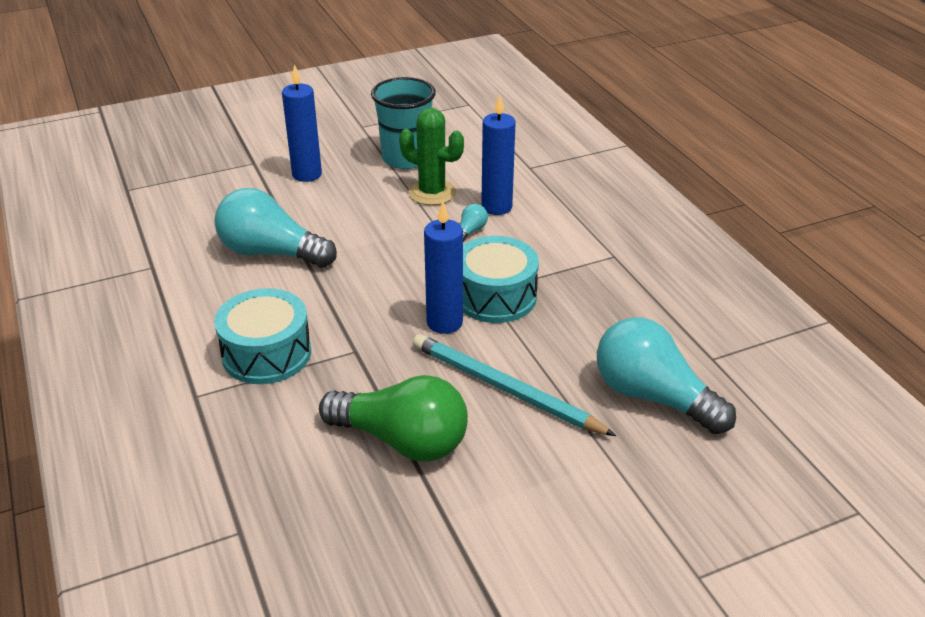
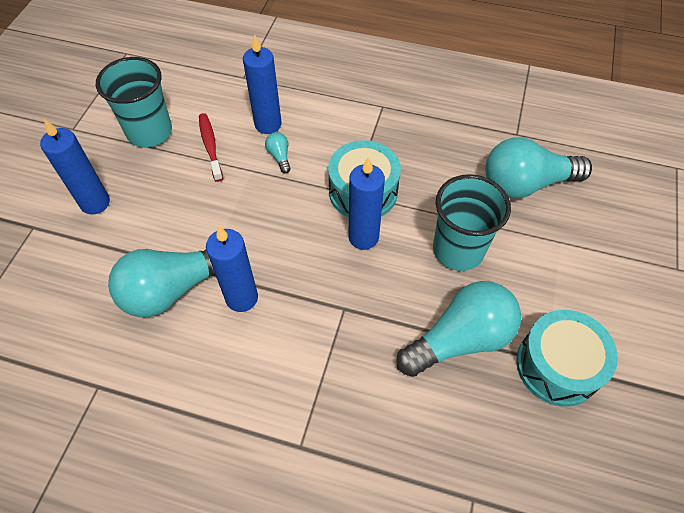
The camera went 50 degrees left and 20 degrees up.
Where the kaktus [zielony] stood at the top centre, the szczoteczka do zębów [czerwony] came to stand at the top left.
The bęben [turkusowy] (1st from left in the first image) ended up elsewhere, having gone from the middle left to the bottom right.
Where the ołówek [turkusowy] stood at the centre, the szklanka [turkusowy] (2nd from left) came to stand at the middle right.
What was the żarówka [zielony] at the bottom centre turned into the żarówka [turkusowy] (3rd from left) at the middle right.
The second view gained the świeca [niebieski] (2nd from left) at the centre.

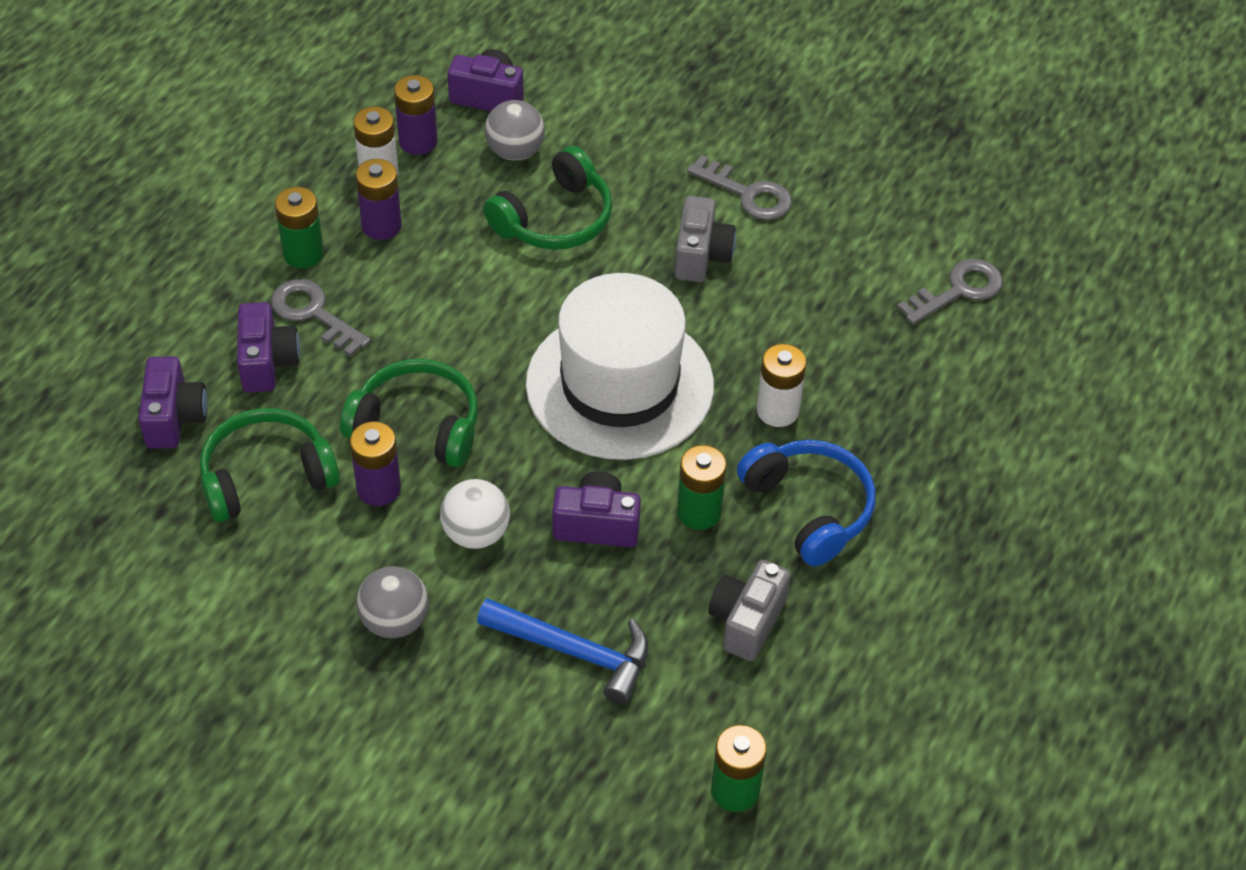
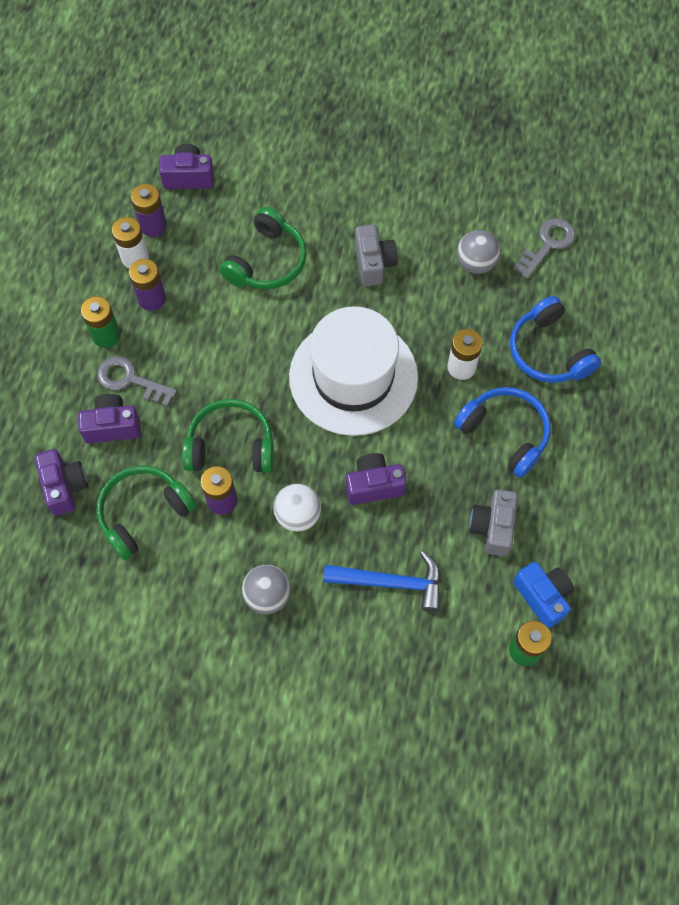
The camera went 15 degrees left and 15 degrees up.
The piłka [szary] (2nd from left) ended up elsewhere, having gone from the top centre to the top right.
The second view lost the klucz [szary] (2nd from left) at the top centre.
The aparat fotograficzny [fioletowy] (2nd from left) at the middle left ended up facing another way, 75 degrees counterclockwise from before.
The second view lost the bateria [zielony] (2nd from left) at the centre.
The second view gained the słuchawki [niebieski] (2nd from left) at the middle right.
The second view gained the aparat fotograficzny [niebieski] at the middle right.

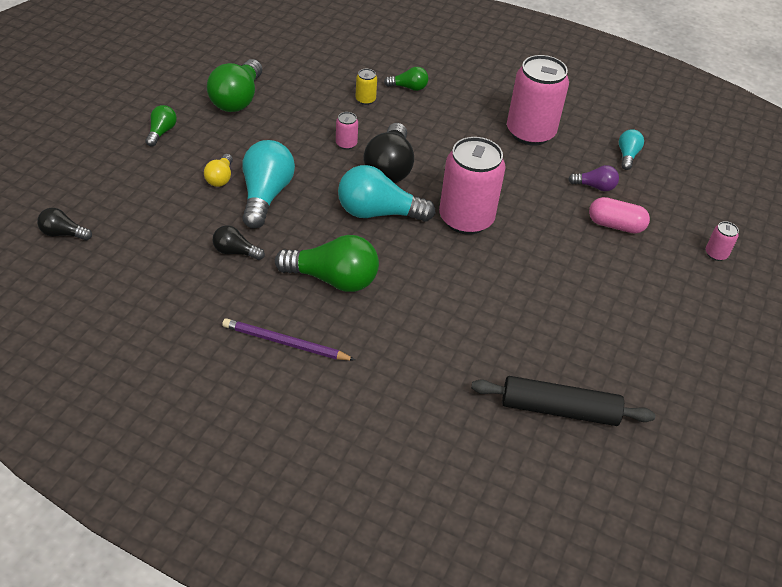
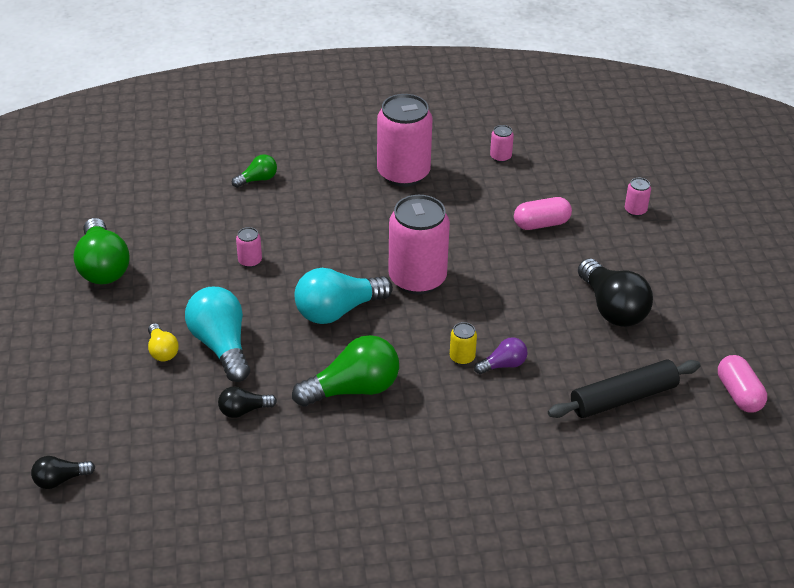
The camera went 30 degrees left and 5 degrees down.
The puszka [żółty] ended up elsewhere, having gone from the top centre to the centre.
The second view lost the żarówka [zielony] (1st from left) at the top left.
The żarówka [czarny] (3rd from left) ended up elsewhere, having gone from the top centre to the middle right.
Where the żarówka [turkusowy] (3rd from left) stood at the top right, the puszka [różowy] (4th from left) came to stand at the top centre.
The żarówka [fioletowy] ended up elsewhere, having gone from the top right to the centre.
The second view lost the ołówek [fioletowy] at the centre.
The second view gained the kapsułka [różowy] (2nd from left) at the middle right.

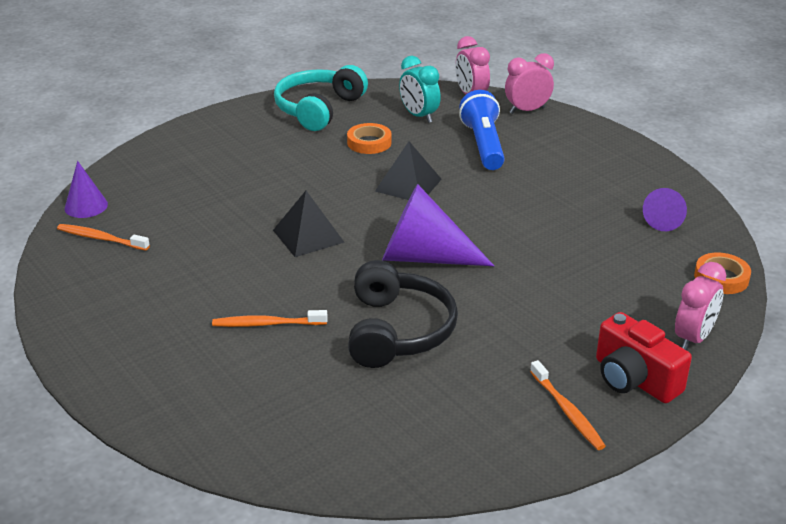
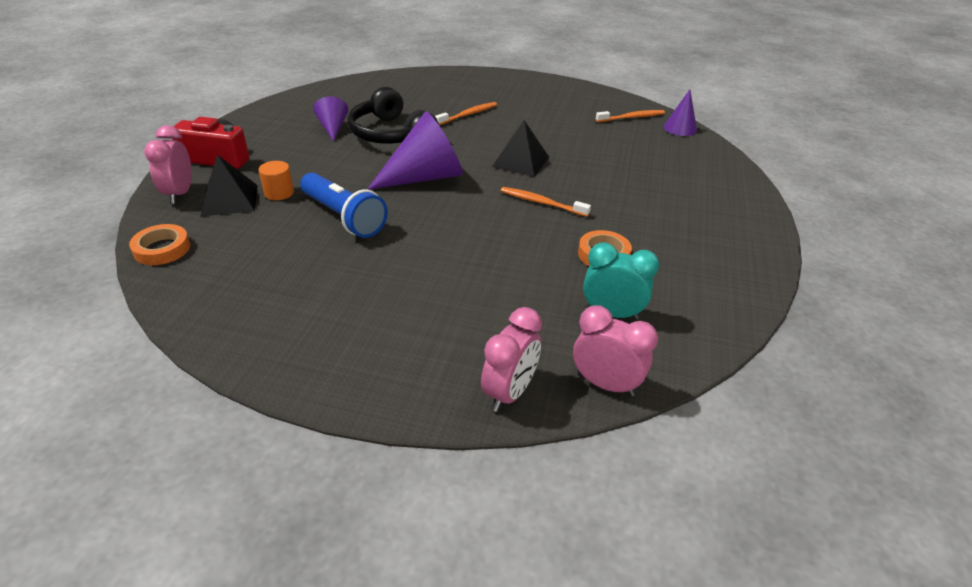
The camera went 140 degrees right and 5 degrees up.
The second view lost the słuchawki [turkusowy] at the top centre.
The latarka [niebieski] ended up elsewhere, having gone from the top centre to the centre.
The piramida [czarny] (2nd from left in the first image) ended up elsewhere, having gone from the top centre to the top left.
The stożek [fioletowy] (3rd from left in the first image) ended up elsewhere, having gone from the middle right to the top centre.
The szczoteczka do zębów [pomarańczowy] (3rd from left in the first image) ended up elsewhere, having gone from the bottom right to the centre.
The second view gained the walec [pomarańczowy] at the top left.

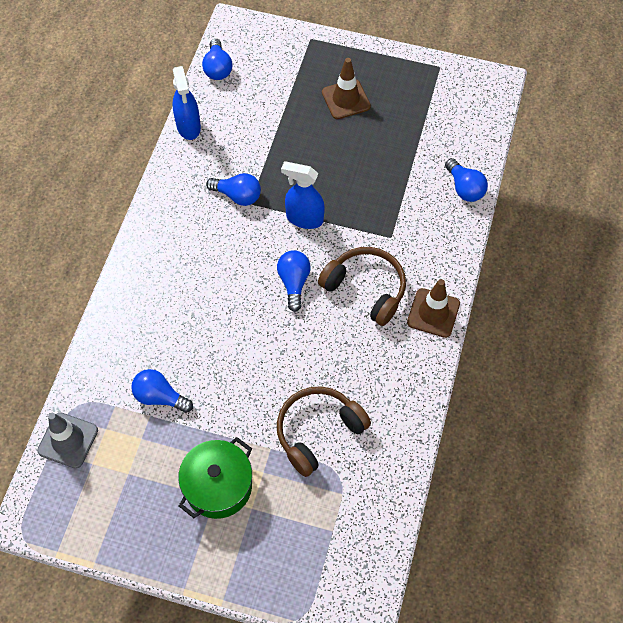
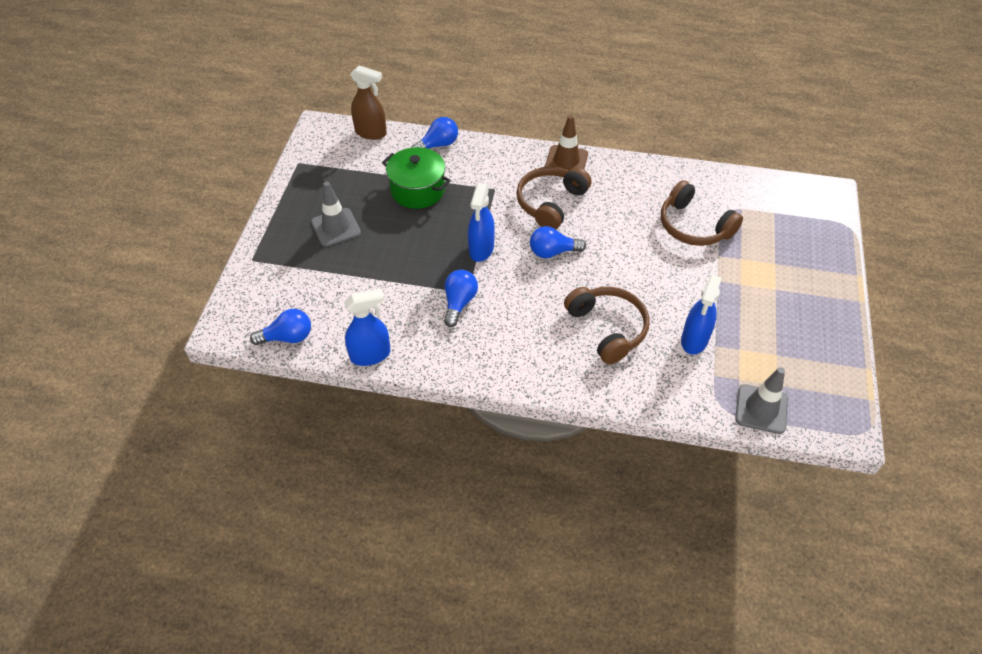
The camera went 95 degrees left and 10 degrees down.
What was the pachołek [brązowy] (1st from left) at the top centre turned into the pachołek [szary] (1st from left) at the top centre.
Where the żarówka [niebieski] (1st from left) stood at the middle left, the spryskiwacz [niebieski] (3rd from left) came to stand at the middle right.
The garnek [zielony] ended up elsewhere, having gone from the bottom centre to the top centre.
The second view gained the spryskiwacz [brązowy] at the top centre.
The second view gained the słuchawki [brązowy] (2nd from left) at the centre.

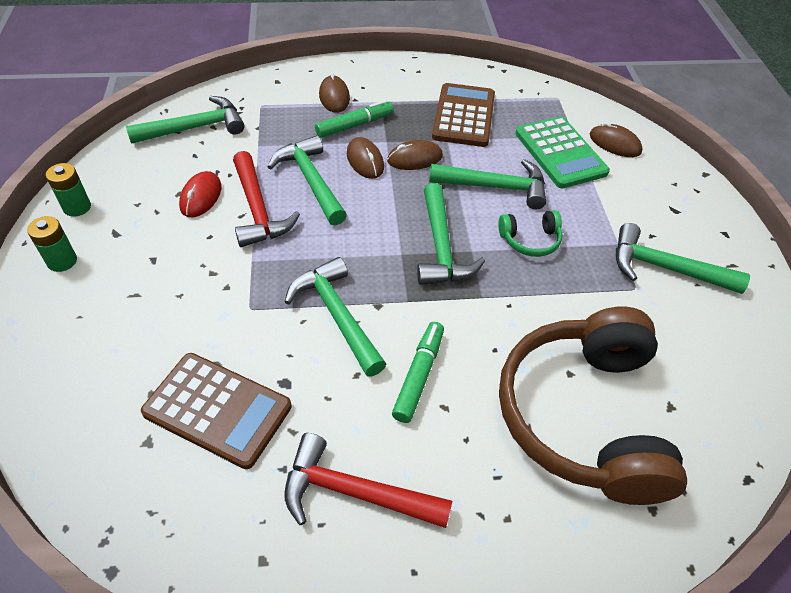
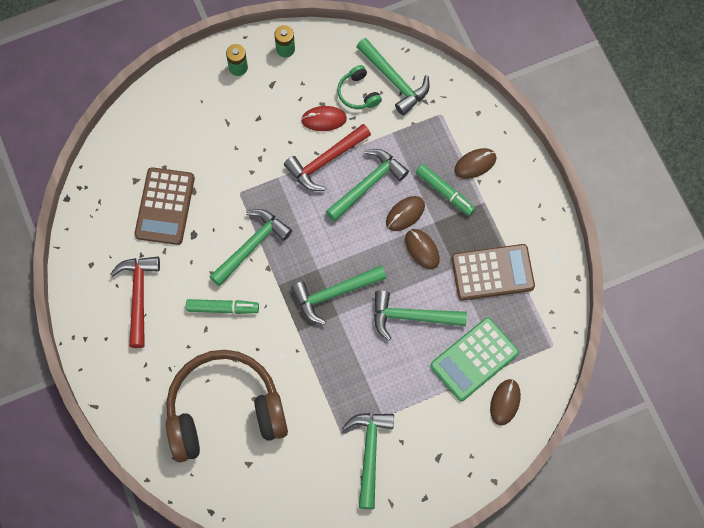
The camera went 75 degrees right and 20 degrees up.
The młotek [zielony] (5th from left in the first image) at the top centre ended up facing another way, 105 degrees clockwise from before.
The słuchawki [zielony] ended up elsewhere, having gone from the middle right to the top centre.

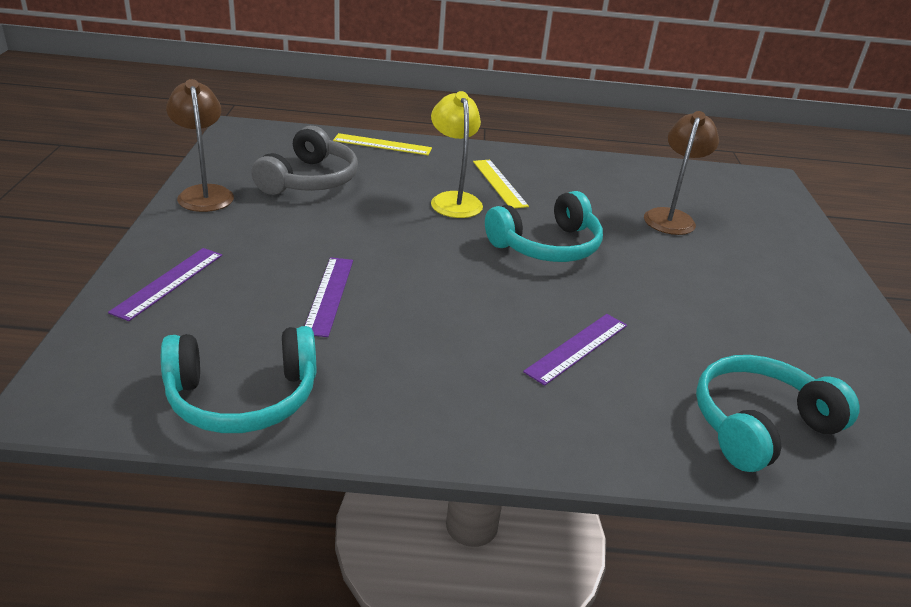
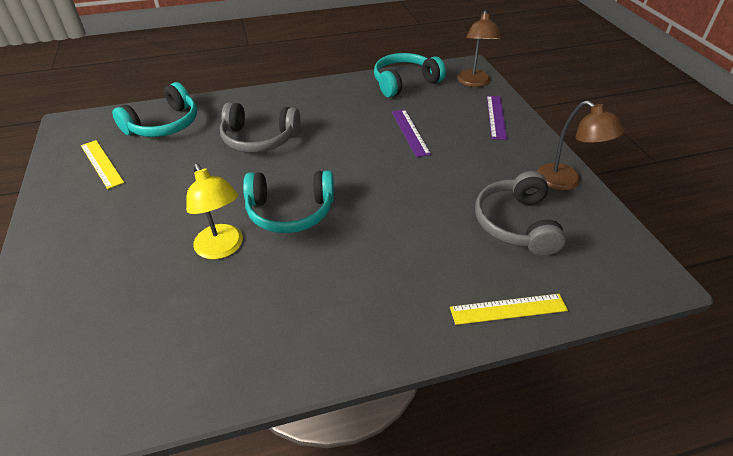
The camera went 165 degrees right and 10 degrees up.
The lampka [żółty] ended up elsewhere, having gone from the top centre to the middle left.
The lampka [brązowy] (2nd from left in the first image) ended up elsewhere, having gone from the top right to the top centre.
The linijka [żółty] (2nd from left in the first image) ended up elsewhere, having gone from the top centre to the middle left.
The słuchawki [turkusowy] (2nd from left) at the centre ended up facing another way, 135 degrees counterclockwise from before.
Where the linijka [fioletowy] (3rd from left) stood at the centre, the słuchawki [szary] (1st from left) came to stand at the top centre.

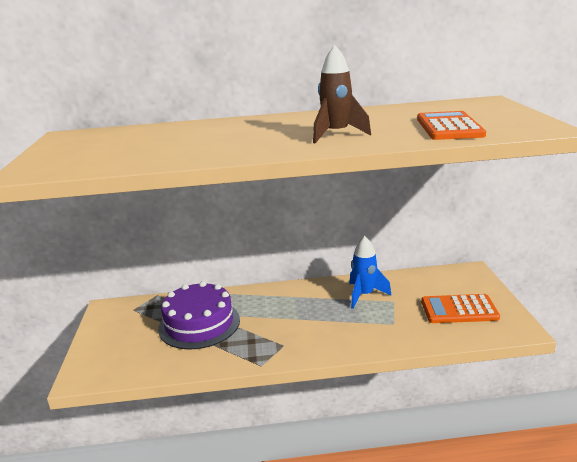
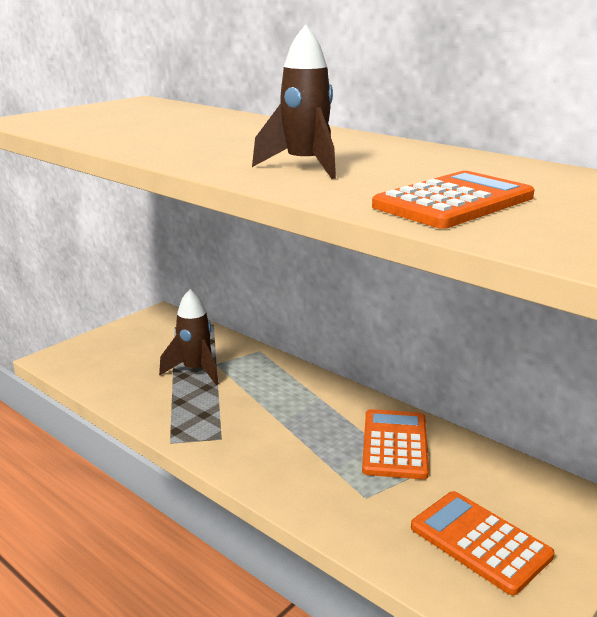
The camera went 45 degrees right and 0 degrees up.
Where the rakieta [niebieski] stood at the centre, the kalkulator [pomarańczowy] (1st from left) came to stand at the bottom centre.
Where the tort [fioletowy] stood at the bottom centre, the rakieta [brązowy] (1st from left) came to stand at the middle left.

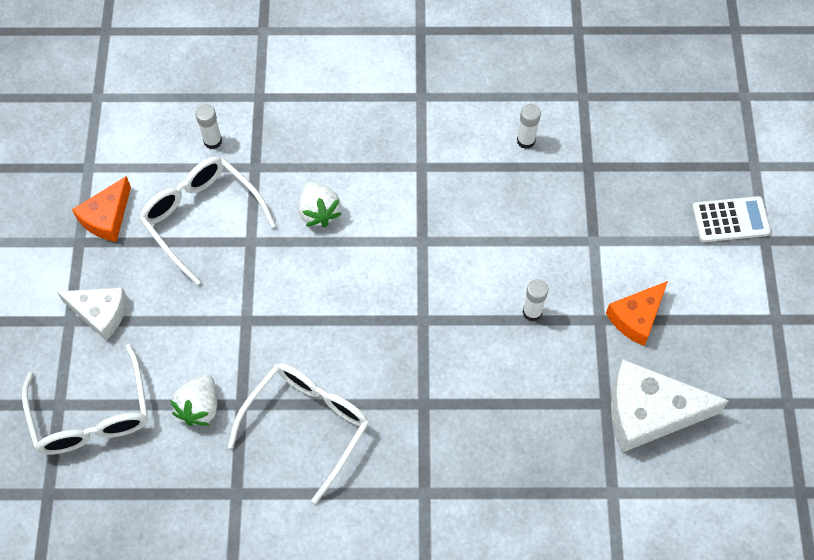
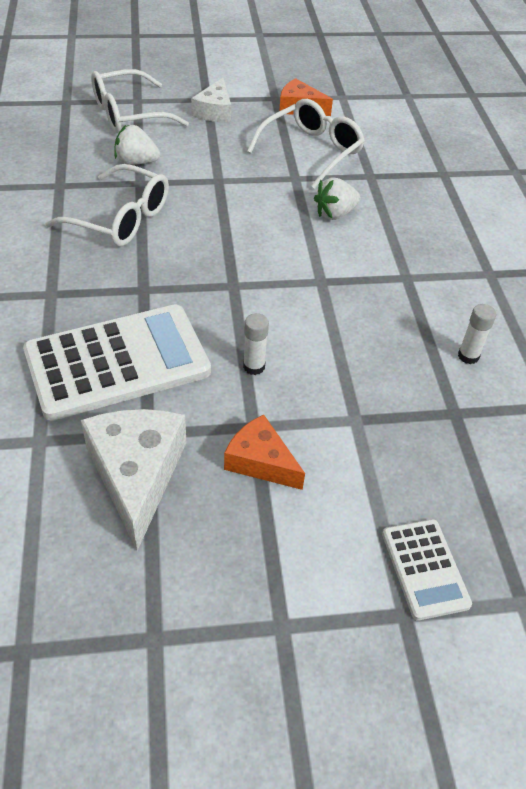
The camera went 80 degrees right and 15 degrees down.
The second view lost the klej w sztyfcie [biały] (1st from left) at the top left.
The second view gained the kalkulator [biały] (1st from left) at the middle left.

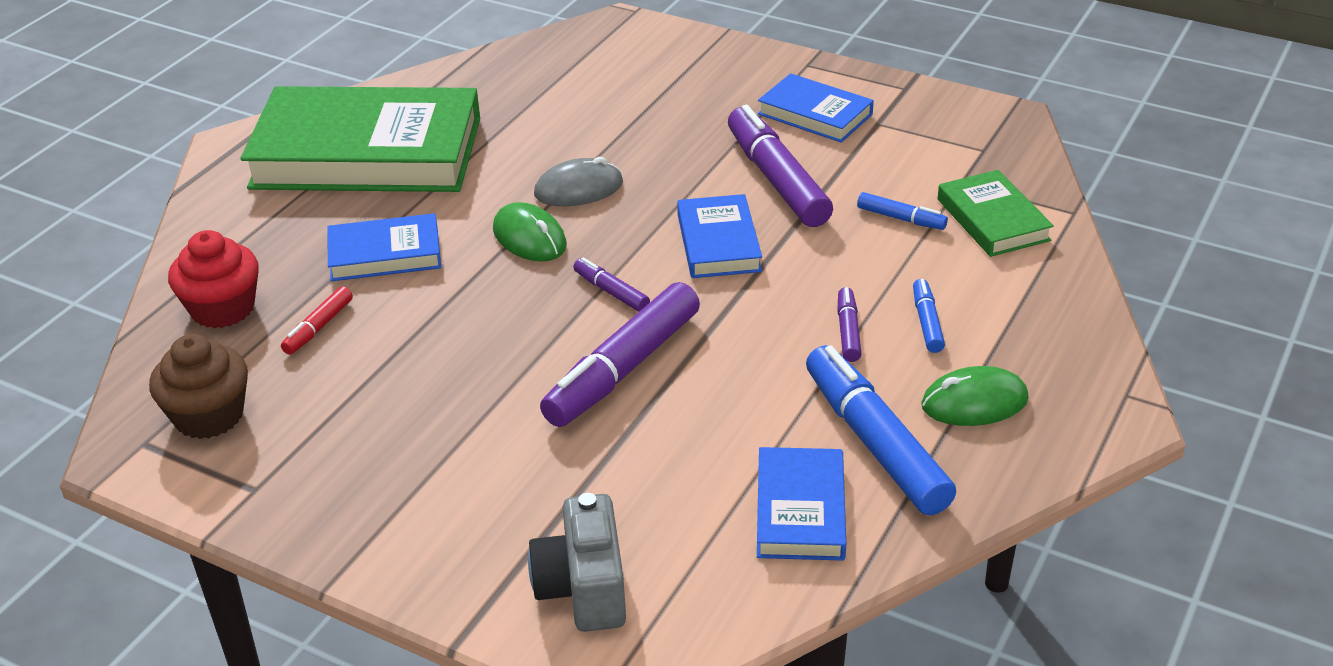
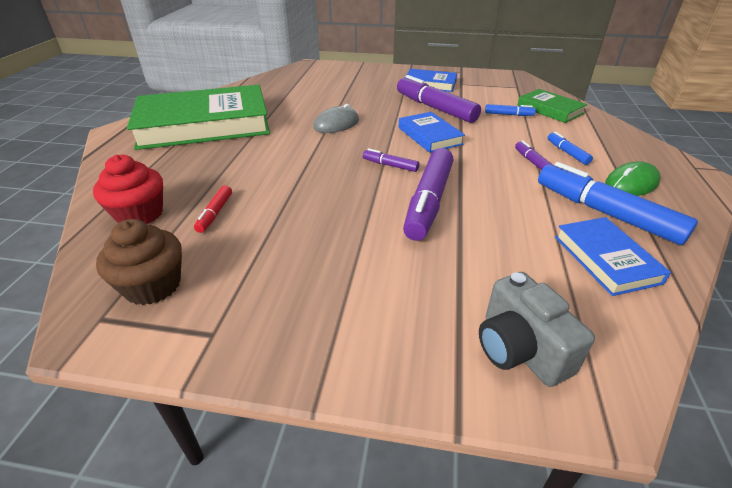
The camera went 20 degrees left and 0 degrees up.
The second view lost the myszka [zielony] (1st from left) at the centre.
The second view lost the książka [niebieski] (1st from left) at the middle left.

